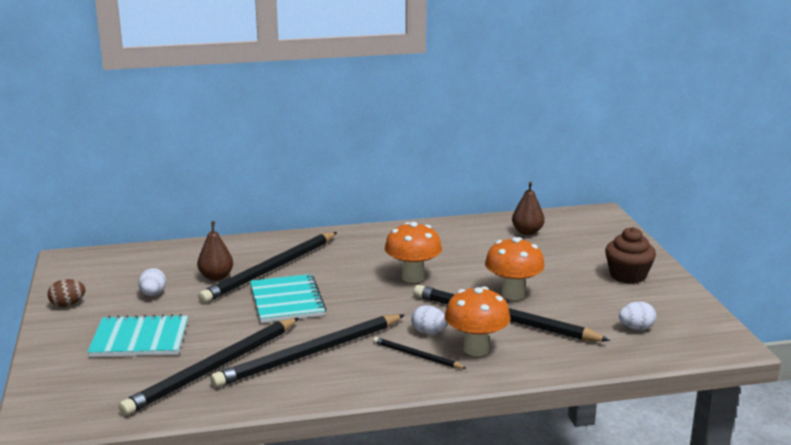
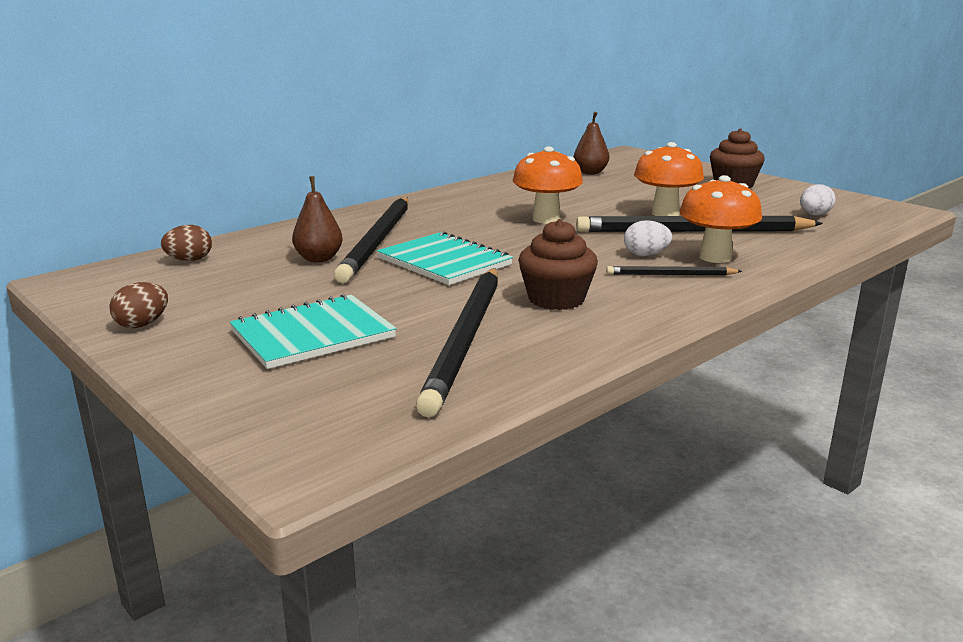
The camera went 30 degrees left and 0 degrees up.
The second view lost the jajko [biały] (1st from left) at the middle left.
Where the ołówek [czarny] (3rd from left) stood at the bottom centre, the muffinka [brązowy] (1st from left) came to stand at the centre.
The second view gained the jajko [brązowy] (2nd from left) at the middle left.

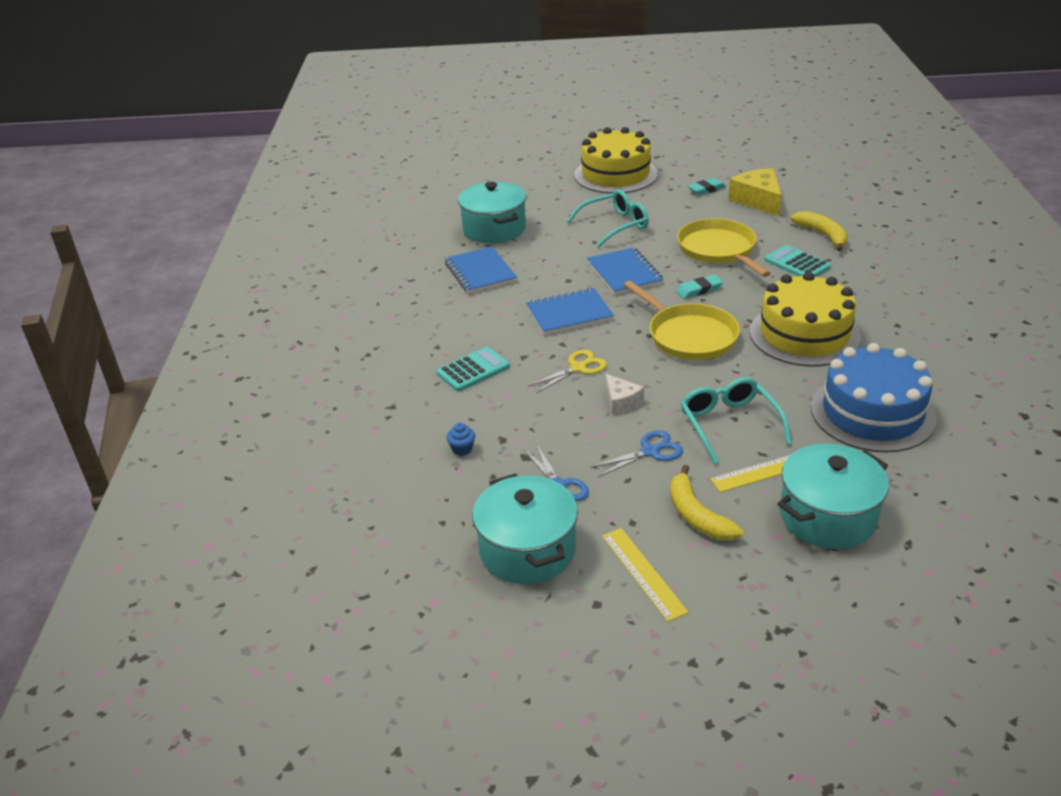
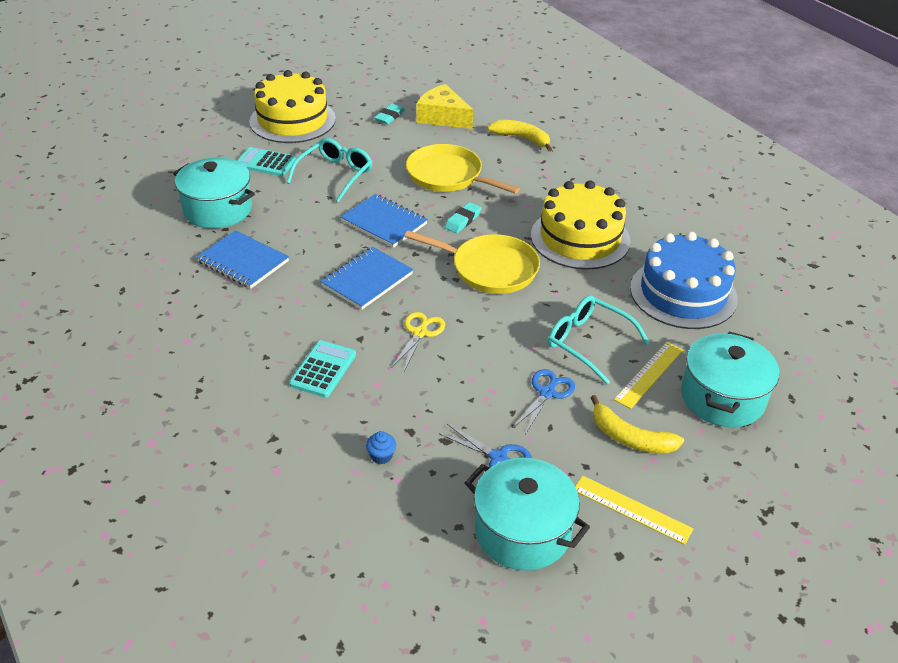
The camera went 35 degrees left and 5 degrees up.
The kalkulator [turkusowy] (2nd from left in the first image) ended up elsewhere, having gone from the top right to the top left.
The second view lost the ser [biały] at the centre.

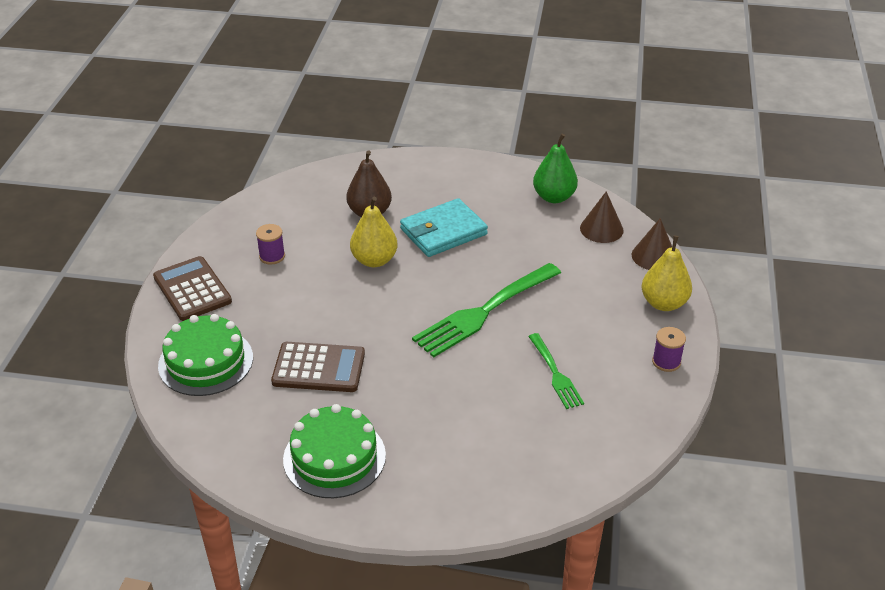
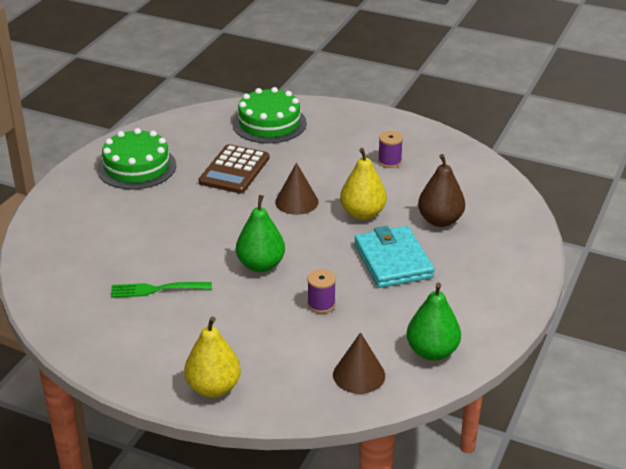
The camera went 105 degrees right and 5 degrees down.
The stożek [brązowy] (2nd from left in the first image) ended up elsewhere, having gone from the middle right to the centre.
The second view lost the kalkulator [brązowy] (1st from left) at the middle left.
Where the widelec [zielony] (1st from left) stood at the centre, the gruszka [zielony] (1st from left) came to stand at the centre.
The szpulka [fioletowy] (2nd from left in the first image) ended up elsewhere, having gone from the middle right to the centre.

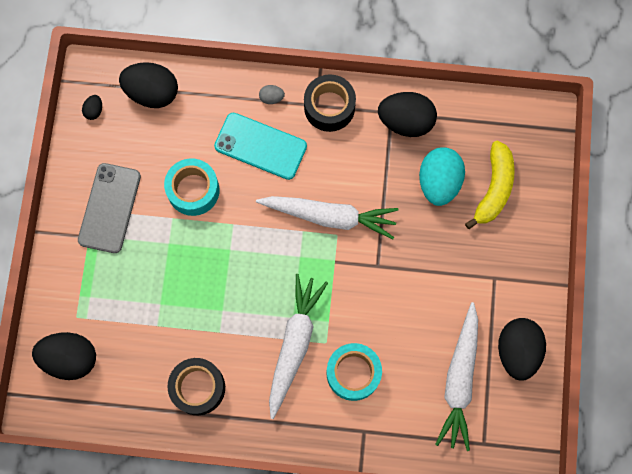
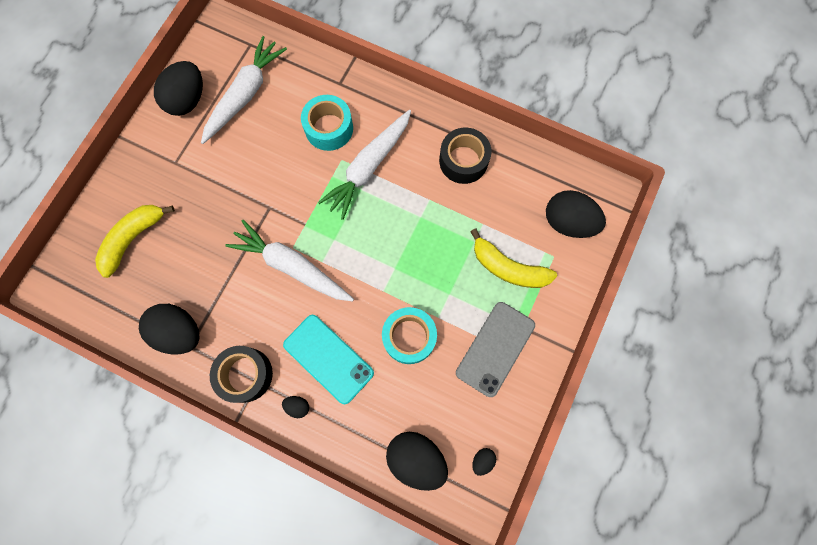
The camera went 160 degrees left and 0 degrees up.
What was the jajko [szary] at the top centre turned into the jajko [czarny] (3rd from left) at the bottom centre.
The second view lost the jajko [turkusowy] at the middle right.
The second view gained the banan [żółty] (2nd from left) at the centre.

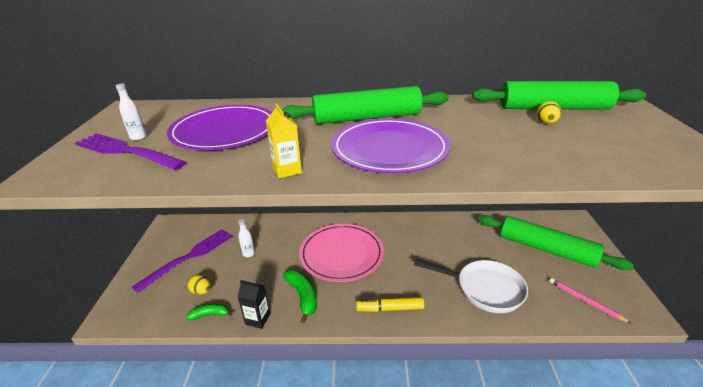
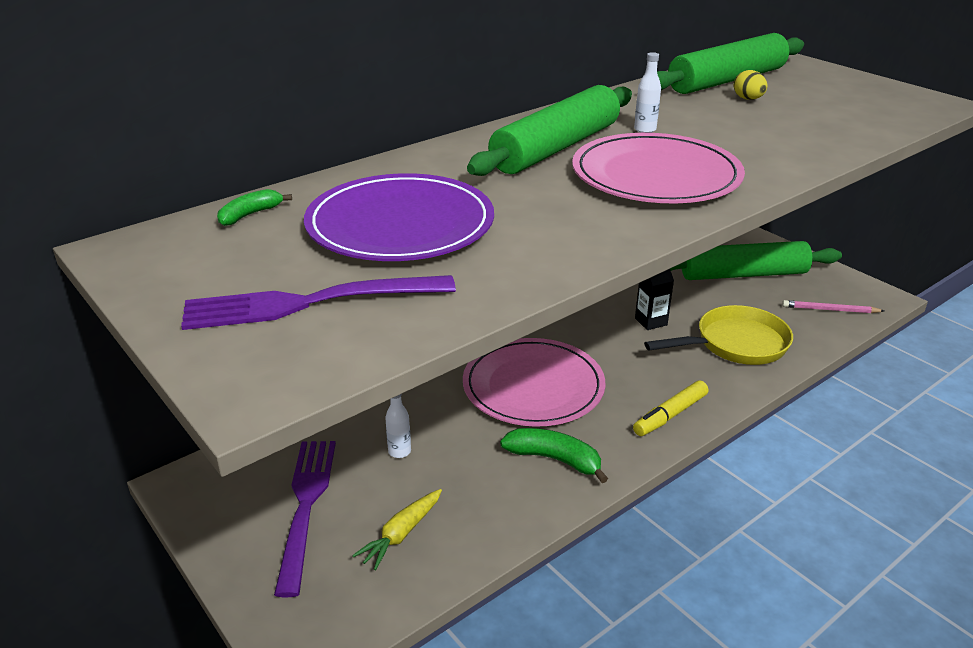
The camera went 40 degrees left and 0 degrees up.
The butelka [biały] (1st from left in the first image) ended up elsewhere, having gone from the top left to the top centre.
The second view lost the karton mleka [żółty] at the centre.
What was the talerz [fioletowy] (2nd from left) at the centre turned into the talerz [różowy] (2nd from left) at the top right.
What was the patelnia [biały] at the bottom right turned into the patelnia [żółty] at the middle right.
Where the jajko [żółty] (1st from left) stood at the bottom left, the marchewka [żółty] came to stand at the bottom centre.
The karton mleka [czarny] ended up elsewhere, having gone from the bottom centre to the middle right.
The banan [zielony] (1st from left) ended up elsewhere, having gone from the bottom left to the top left.

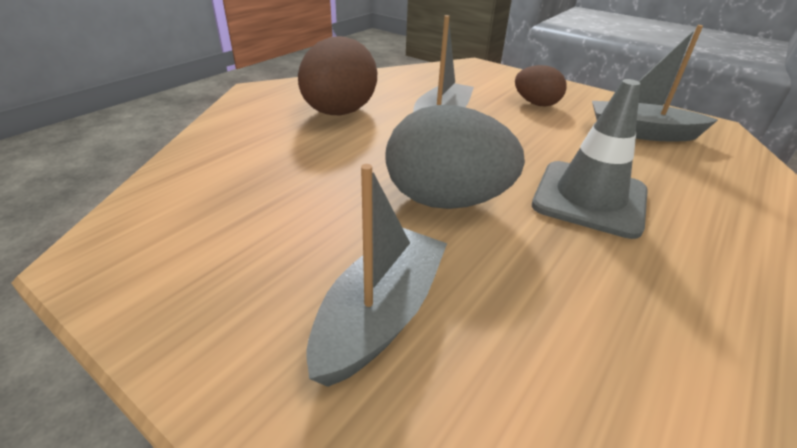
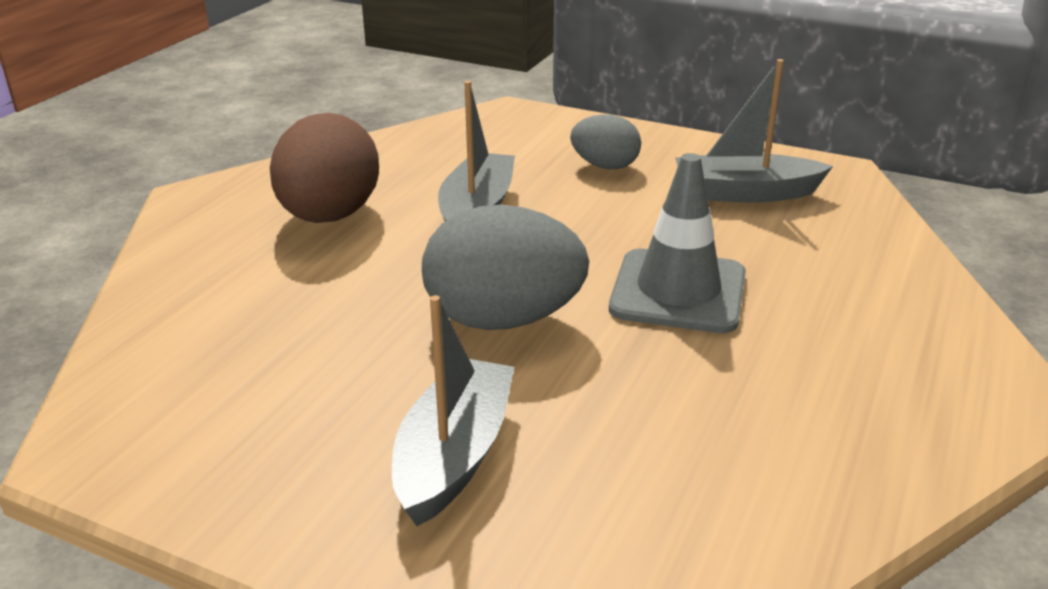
The camera went 10 degrees left and 5 degrees down.
What was the jajko [brązowy] (2nd from left) at the top right turned into the jajko [szary] (2nd from left) at the top centre.

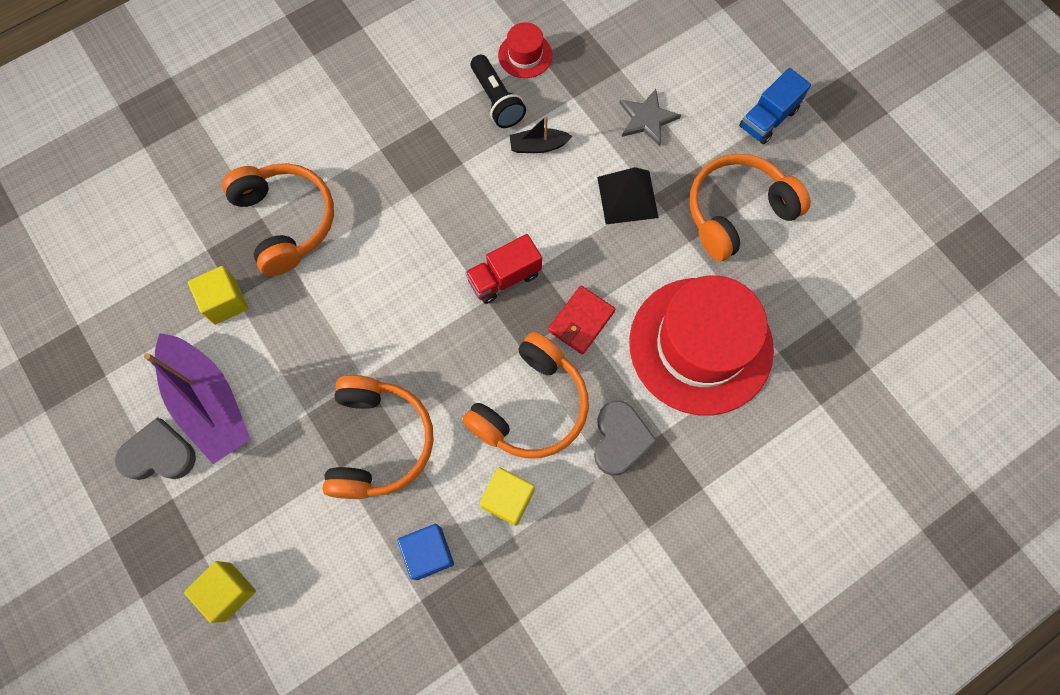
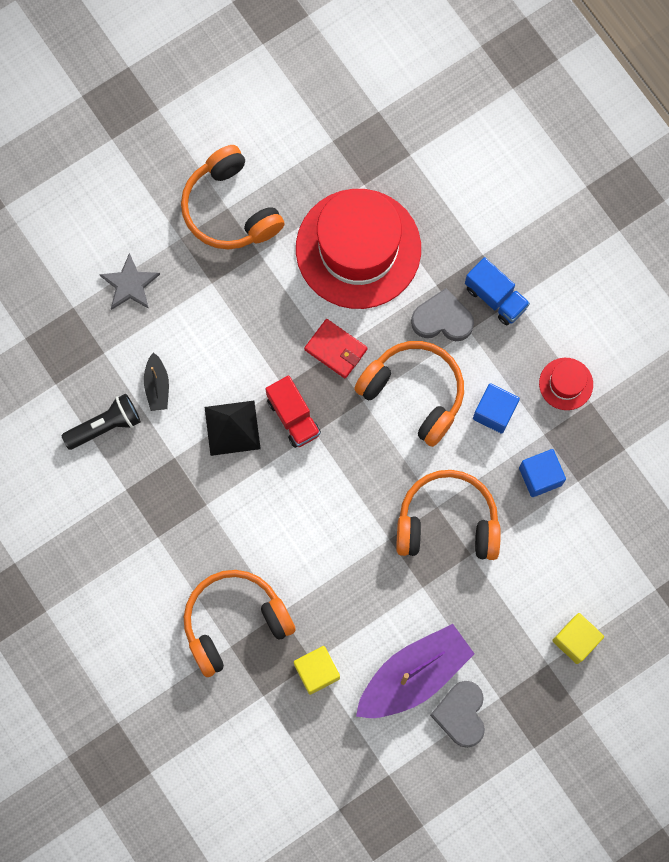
The camera went 90 degrees left and 5 degrees up.
The kapelusz [czerwony] (1st from left in the first image) ended up elsewhere, having gone from the top centre to the middle right.
The ciężarówka [niebieski] ended up elsewhere, having gone from the top right to the middle right.
The piramida [czarny] ended up elsewhere, having gone from the top centre to the centre.
What was the sześcian [żółty] (3rd from left) at the bottom centre turned into the sześcian [niebieski] (1st from left) at the middle right.

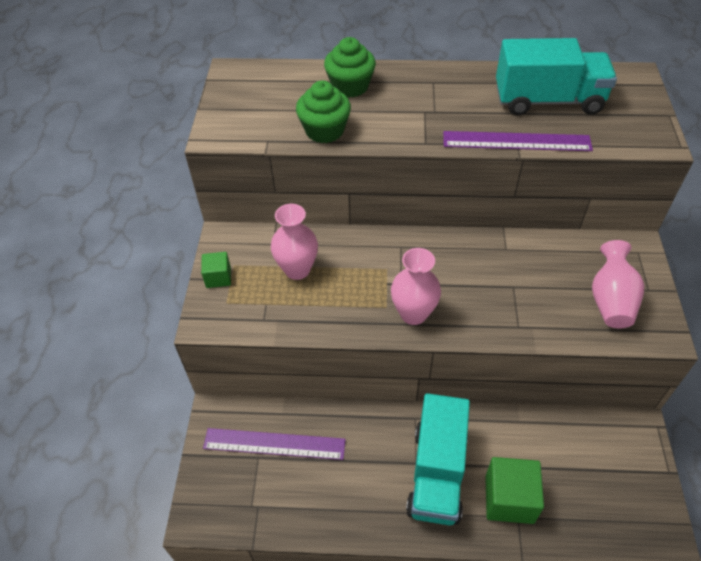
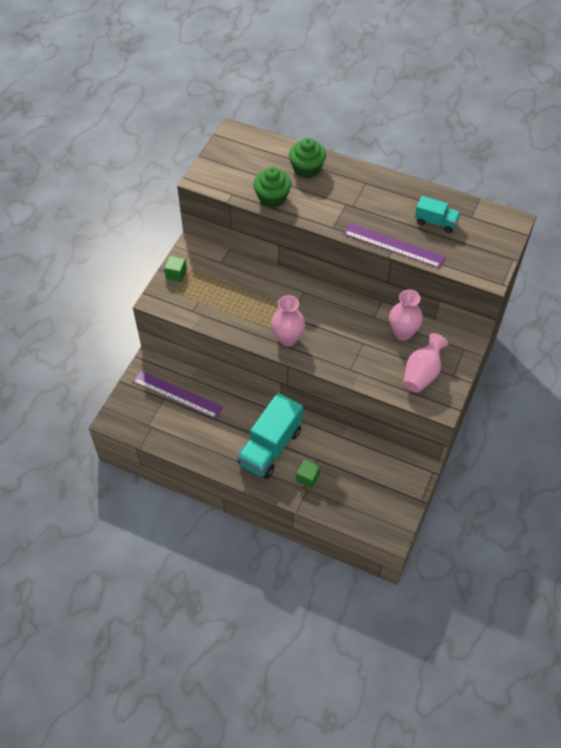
The camera went 20 degrees right and 5 degrees up.
The size of the ciężarówka [turkusowy] (2nd from left) at the top right changed by a factor of 0.53.
The wazon [różowy] (1st from left in the first image) ended up elsewhere, having gone from the centre to the middle right.
The size of the sześcian [zielony] (2nd from left) at the bottom right changed by a factor of 0.57.

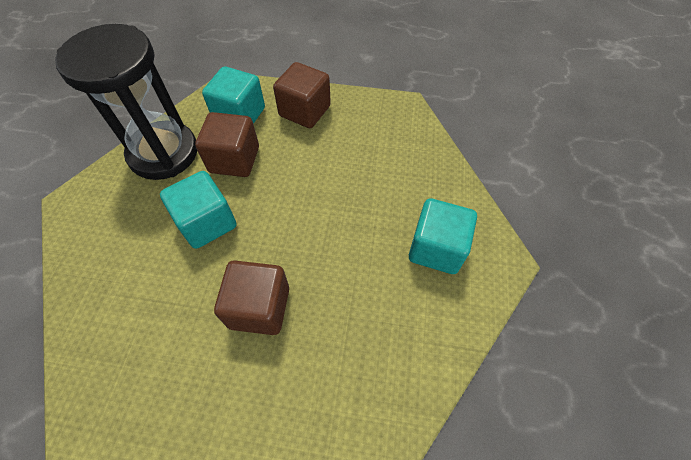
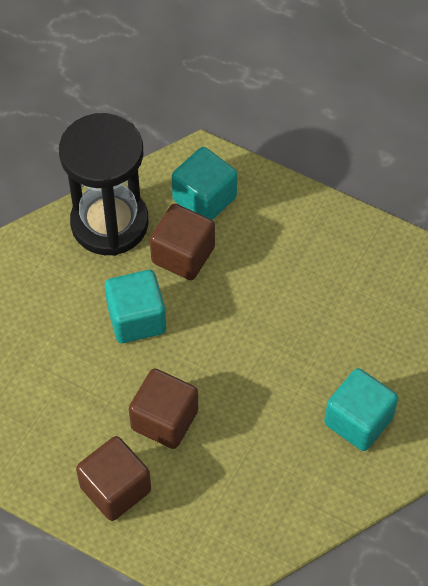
The camera went 20 degrees right and 0 degrees up.
The sześcian [brązowy] (3rd from left in the first image) ended up elsewhere, having gone from the top centre to the bottom left.

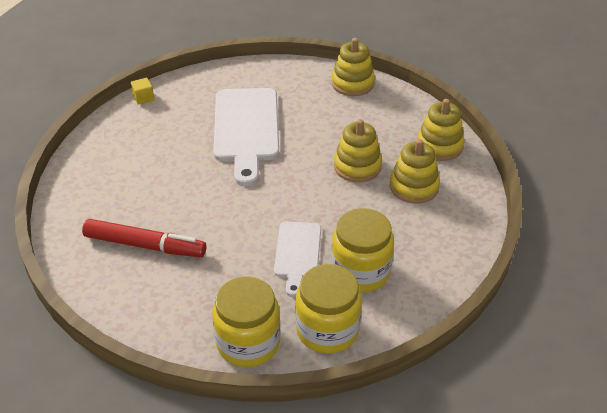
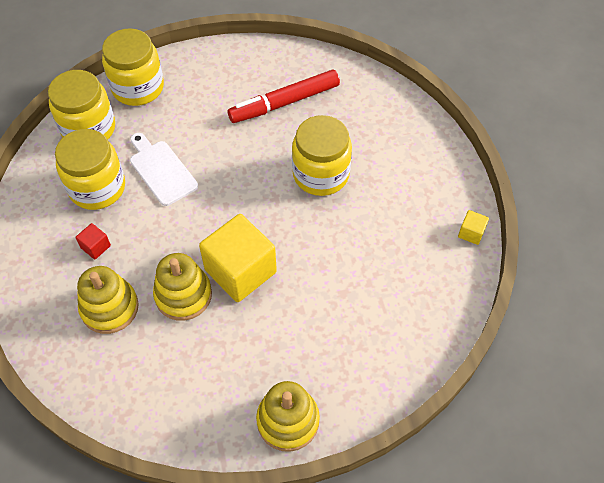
The camera went 140 degrees right and 15 degrees up.
The second view lost the deska do krojenia [biały] (1st from left) at the top centre.
The second view lost the zabawka nakładanka [żółty] (4th from left) at the top right.
The second view gained the słoik [żółty] (4th from left) at the top centre.
The second view gained the sześcian [żółty] (1st from left) at the centre.
The second view gained the sześcian [czerwony] at the middle left.

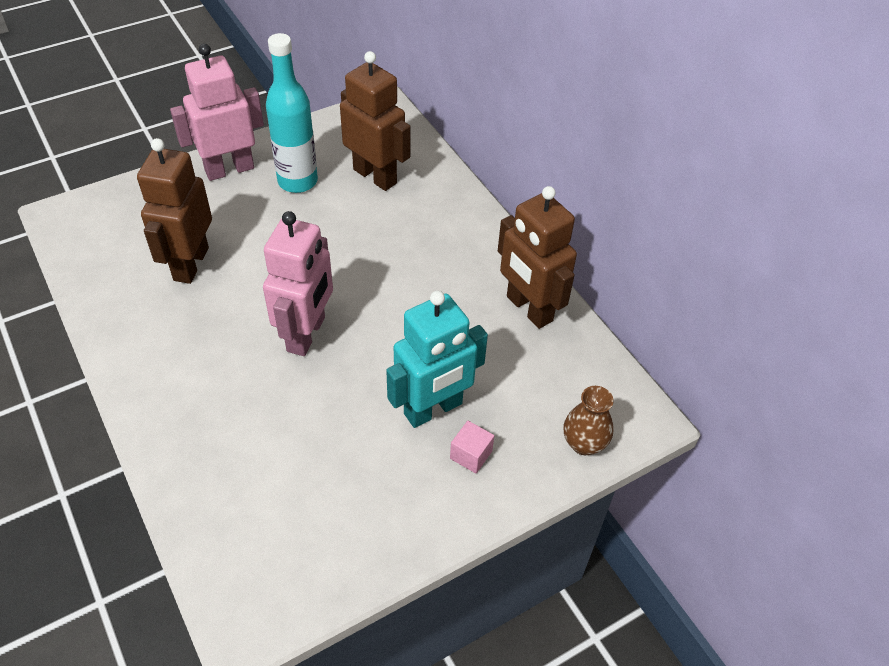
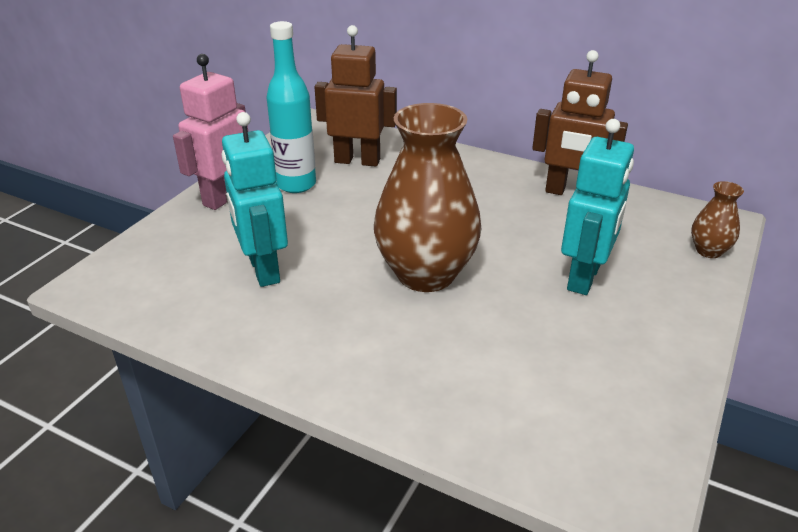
The camera went 30 degrees left and 15 degrees down.
What was the robot [brązowy] (1st from left) at the top left turned into the robot [turkusowy] (1st from left) at the middle left.
Where the robot [różowy] (2nd from left) stood at the centre, the wazon [brązowy] (1st from left) came to stand at the centre.
The second view lost the sześcian [różowy] at the bottom centre.

